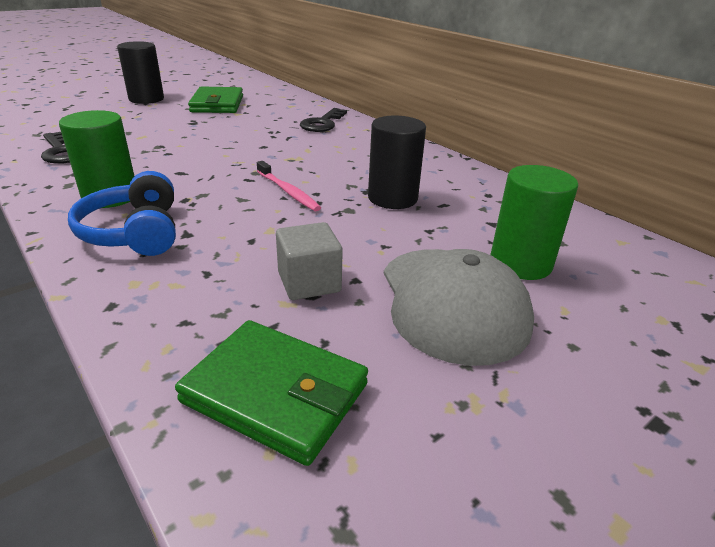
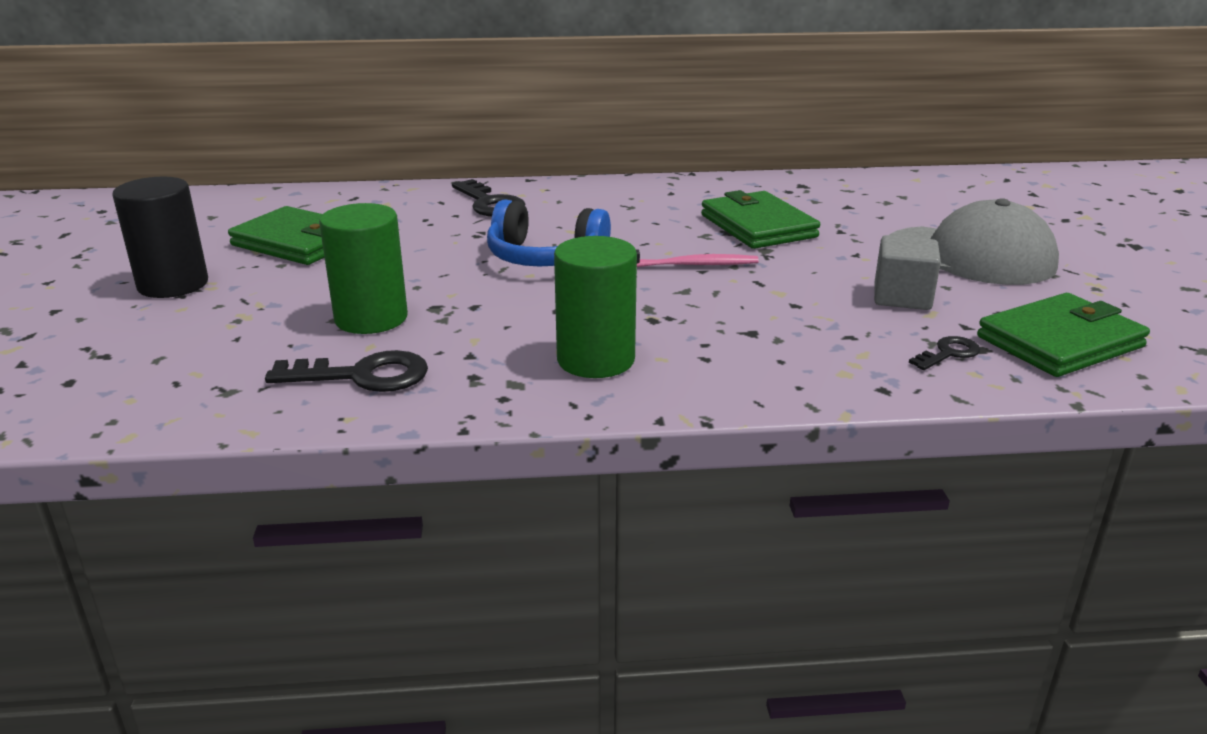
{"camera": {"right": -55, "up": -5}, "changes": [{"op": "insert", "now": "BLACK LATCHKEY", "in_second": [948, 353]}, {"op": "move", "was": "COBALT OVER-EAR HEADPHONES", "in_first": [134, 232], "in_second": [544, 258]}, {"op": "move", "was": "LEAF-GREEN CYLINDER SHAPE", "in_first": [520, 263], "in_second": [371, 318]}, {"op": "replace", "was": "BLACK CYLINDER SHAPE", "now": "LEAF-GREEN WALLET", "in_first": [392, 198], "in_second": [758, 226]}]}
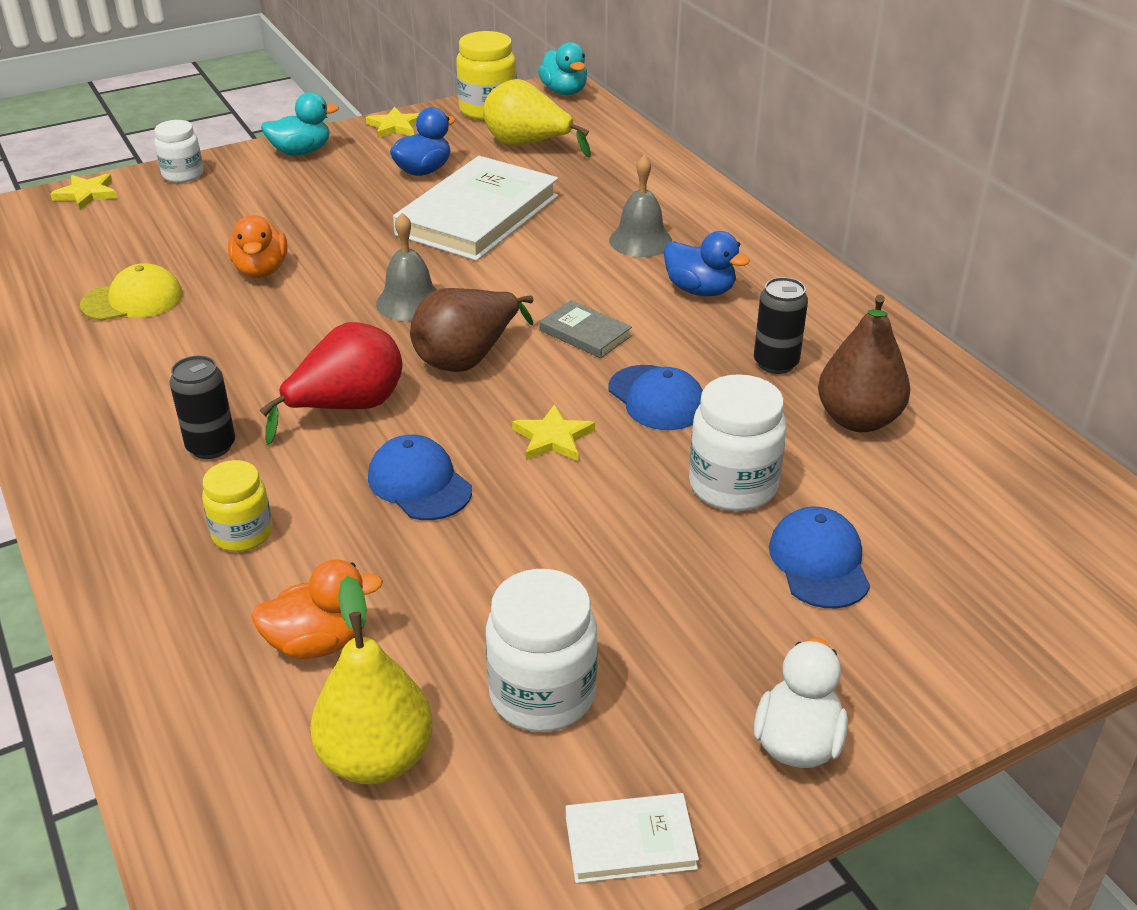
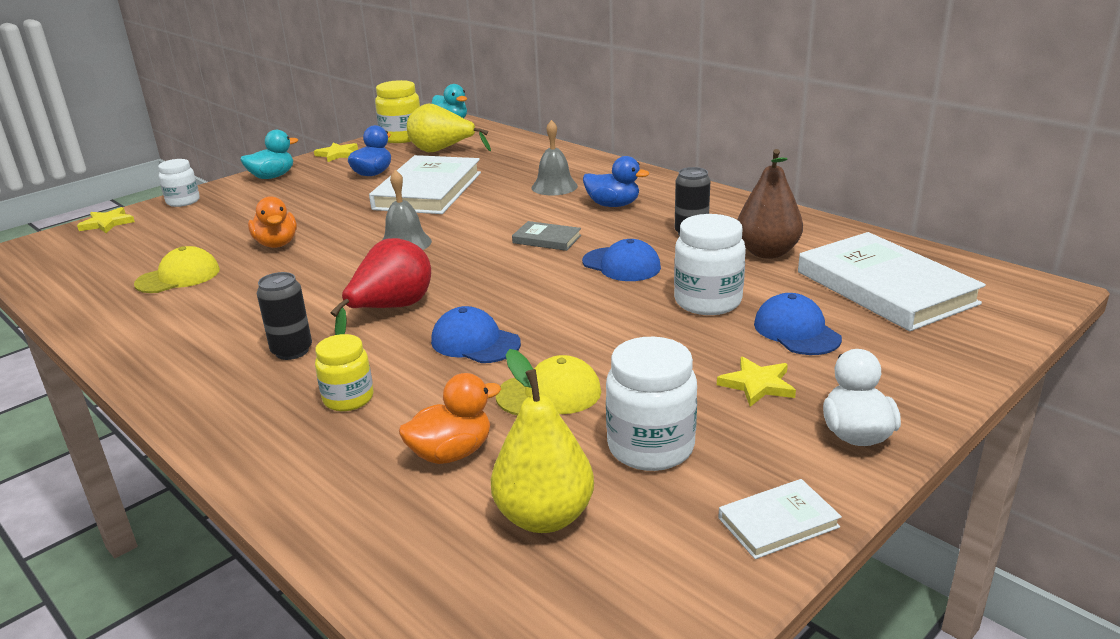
{"camera": {"right": -15, "up": -10}, "changes": [{"op": "delete", "was": "RUSSET PEAR FRUIT", "in_first": [467, 358]}, {"op": "insert", "now": "BRIGHT YELLOW PEAKED CAP", "in_second": [549, 394]}, {"op": "insert", "now": "PURE WHITE BOOK", "in_second": [885, 287]}, {"op": "move", "was": "BRIGHT YELLOW FIVE-POINTED STAR", "in_first": [553, 438], "in_second": [757, 384]}]}
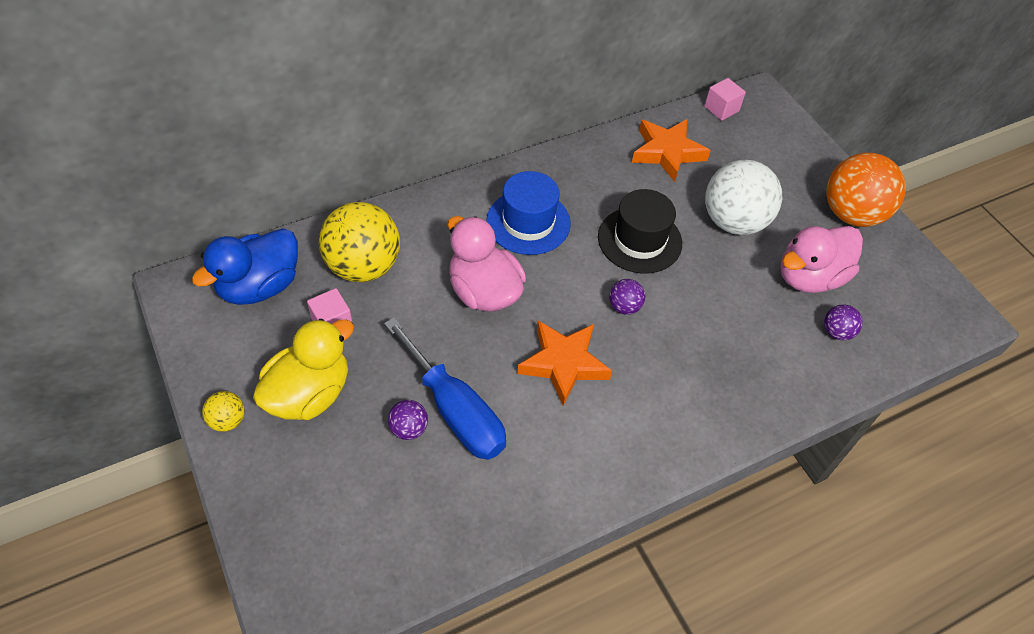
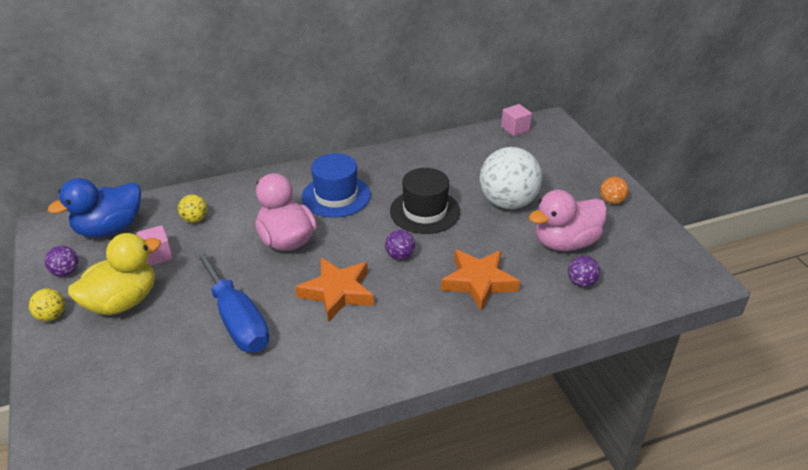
{"camera": {"right": 10, "up": -15}, "changes": [{"op": "move", "was": "VIOLET PLAY BALL", "in_first": [409, 429], "in_second": [66, 272]}, {"op": "move", "was": "ORANGE FIVE-POINTED STAR", "in_first": [667, 152], "in_second": [478, 282]}, {"op": "resize", "was": "BRIGHT YELLOW PLAY BALL", "in_first": [363, 266], "in_second": [195, 219], "ratio": 0.45}, {"op": "resize", "was": "ORANGE PLAY BALL", "in_first": [851, 214], "in_second": [611, 201], "ratio": 0.45}]}
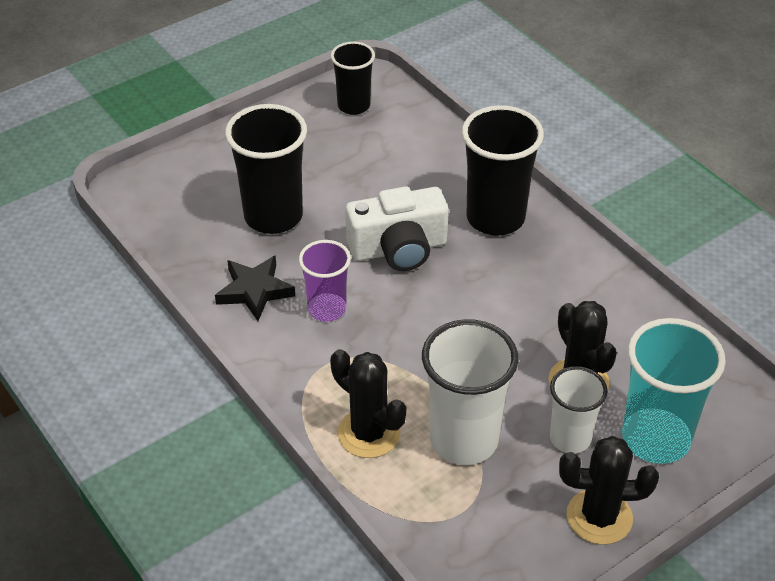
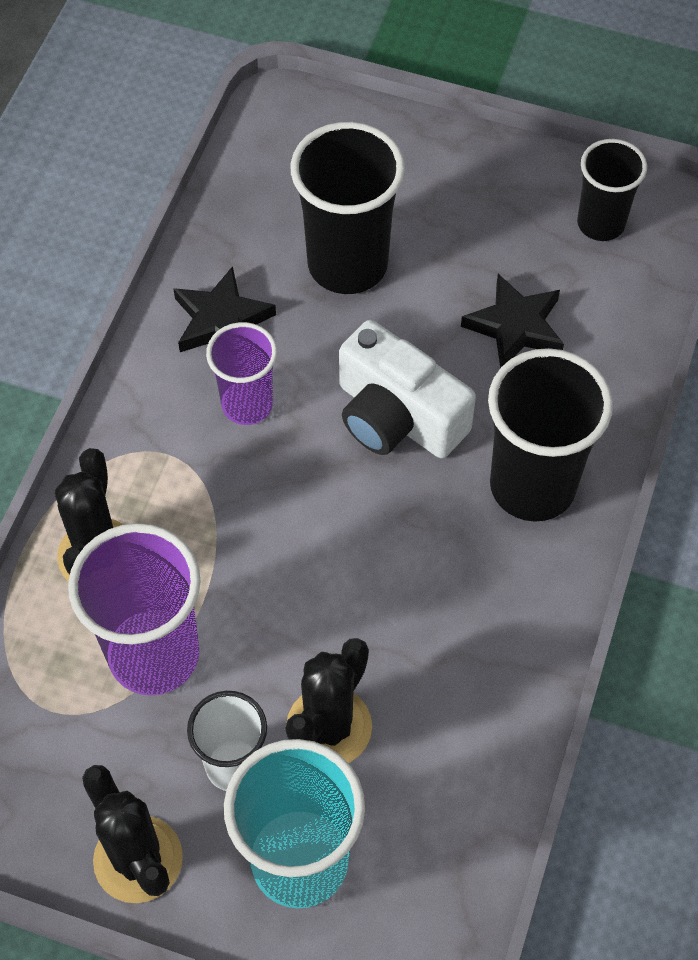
{"camera": {"right": 55, "up": 15}, "changes": [{"op": "insert", "now": "BLACK FIVE-POINTED STAR", "in_second": [515, 326]}, {"op": "recolor", "was": "PURE WHITE CUP", "now": "VIOLET CUP", "in_first": [464, 440], "in_second": [154, 655]}]}
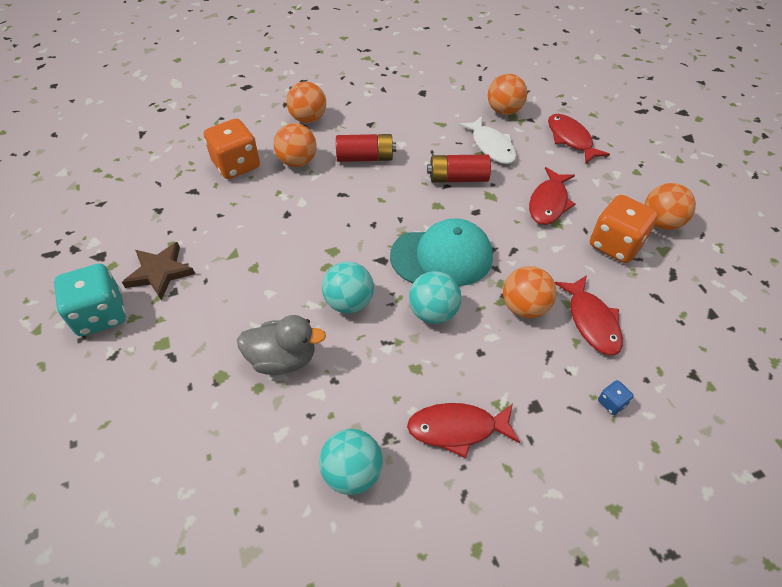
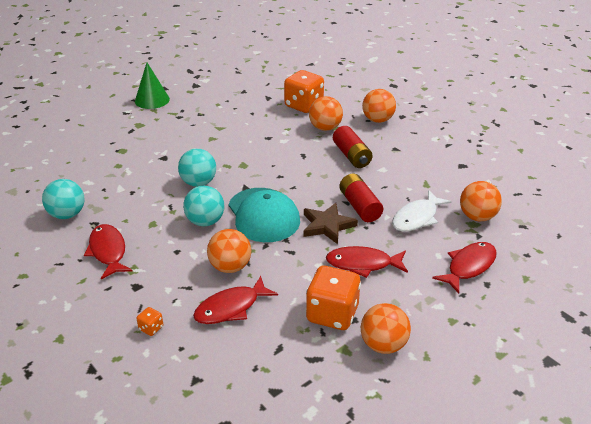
{"camera": {"right": 70, "up": -15}, "changes": [{"op": "delete", "was": "GRAY RUBBER DUCK", "in_first": [283, 359]}, {"op": "move", "was": "RUSSET FIVE-POINTED STAR", "in_first": [160, 272], "in_second": [327, 225]}, {"op": "replace", "was": "TEAL DICE", "now": "LEAF-GREEN SOLID CONE", "in_first": [101, 315], "in_second": [152, 100]}, {"op": "recolor", "was": "COBALT DICE", "now": "ORANGE DICE", "in_first": [611, 403], "in_second": [151, 328]}]}
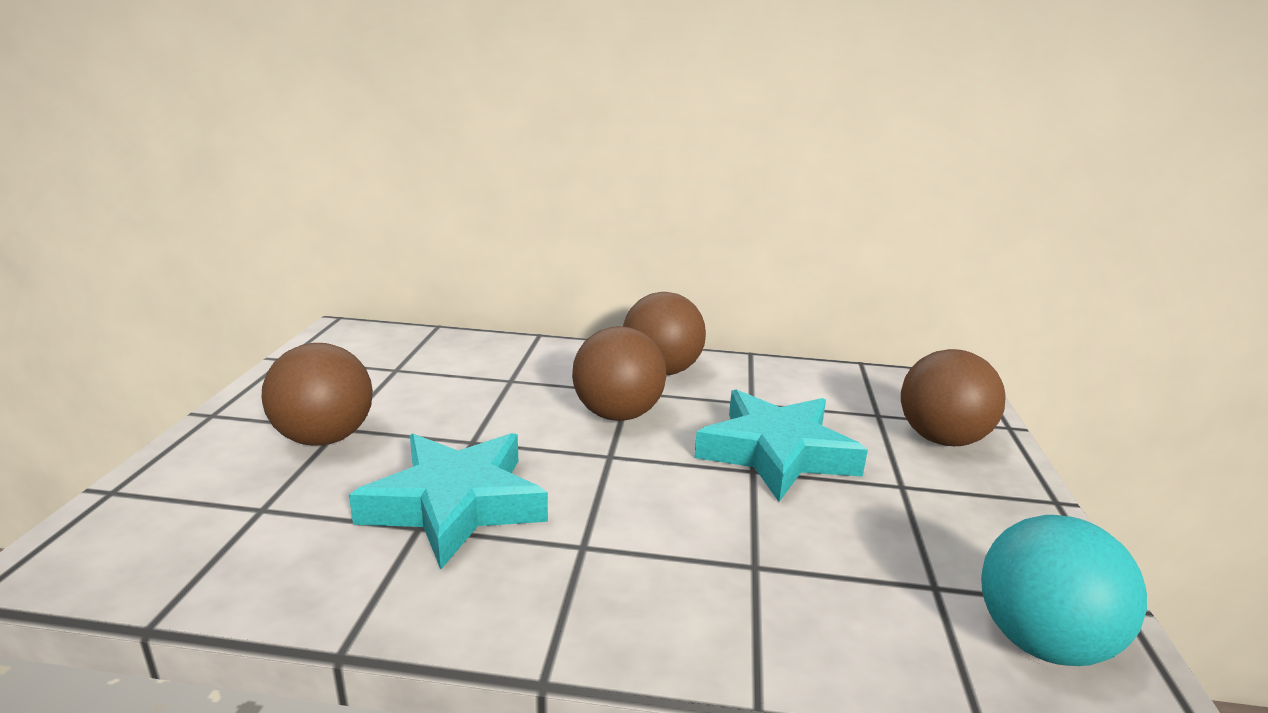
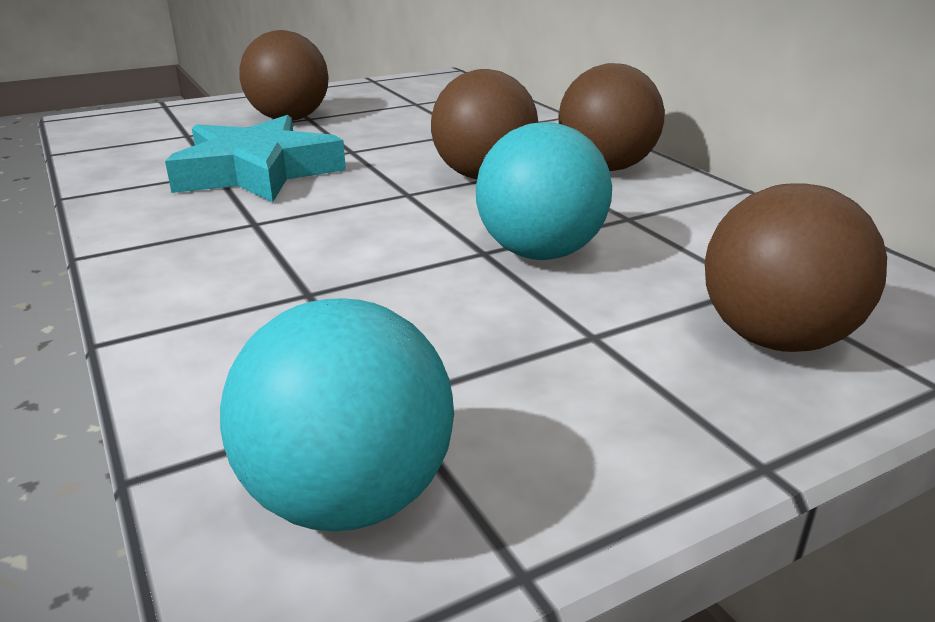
{"camera": {"right": 55, "up": 5}, "changes": [{"op": "replace", "was": "TEAL FIVE-POINTED STAR", "now": "TEAL PLAY BALL", "in_first": [776, 452], "in_second": [540, 253]}]}
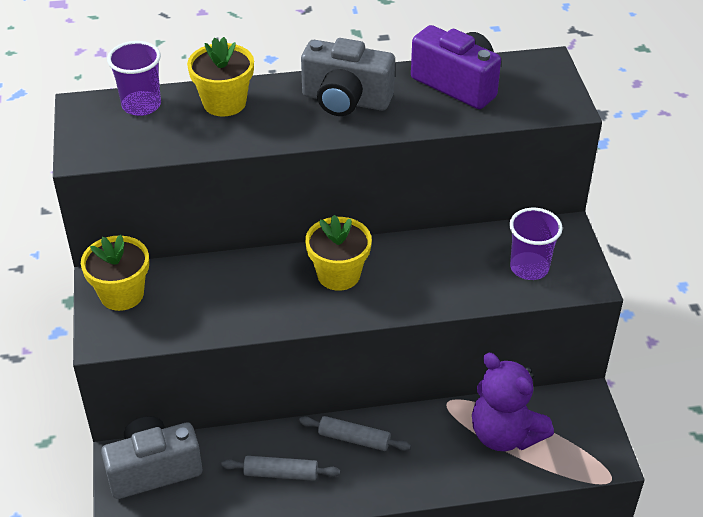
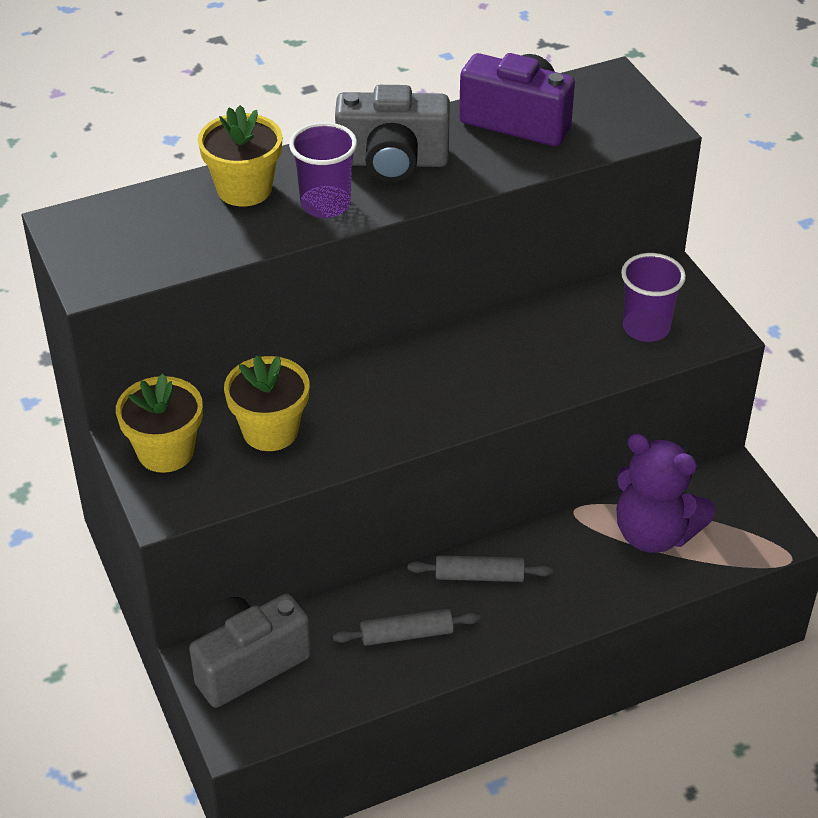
{"camera": {"right": -15, "up": 0}, "changes": [{"op": "move", "was": "VIOLET CUP", "in_first": [141, 105], "in_second": [325, 204]}, {"op": "move", "was": "BRIGHT YELLOW FLOWER POT", "in_first": [338, 274], "in_second": [270, 431]}]}
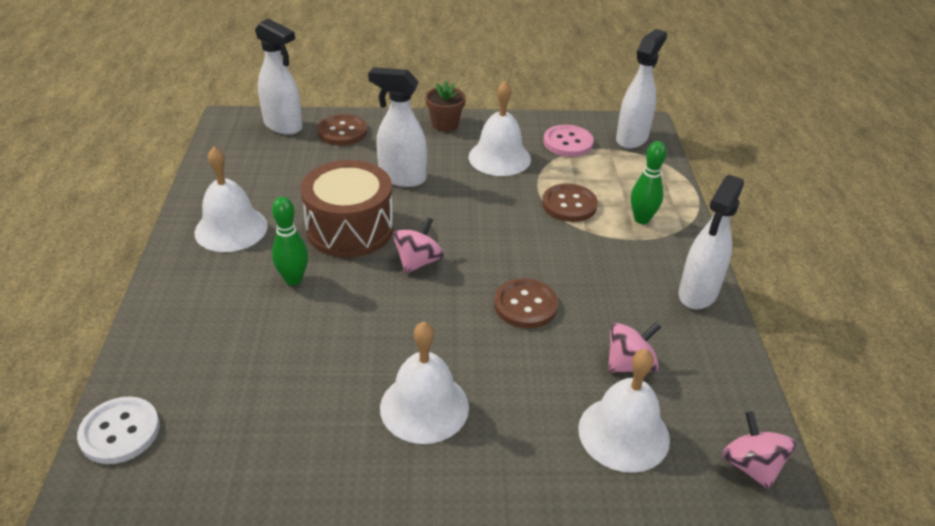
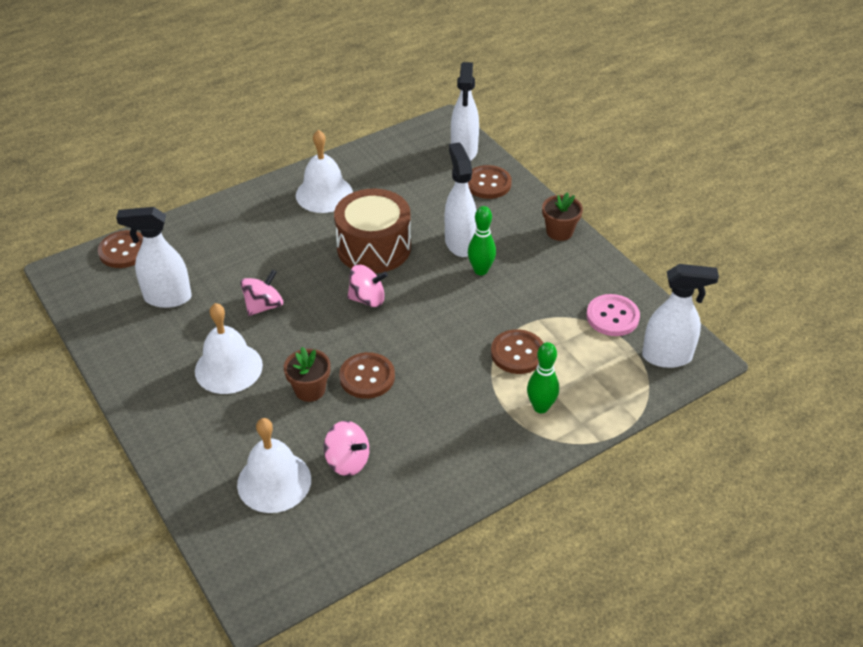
{"camera": {"right": 60, "up": 5}, "changes": [{"op": "delete", "was": "PURE WHITE BELL", "in_first": [499, 157]}, {"op": "insert", "now": "RUSSET FLOWER POT", "in_second": [310, 390]}, {"op": "move", "was": "LEAF-GREEN BOWLING PIN", "in_first": [293, 279], "in_second": [481, 270]}, {"op": "move", "was": "PURE WHITE SPRAYER", "in_first": [697, 294], "in_second": [167, 298]}, {"op": "move", "was": "PINK WHIRLIGIG", "in_first": [751, 466], "in_second": [264, 306]}, {"op": "recolor", "was": "PURE WHITE SHIRT BUTTON", "now": "RUSSET SHIRT BUTTON", "in_first": [120, 432], "in_second": [124, 251]}]}
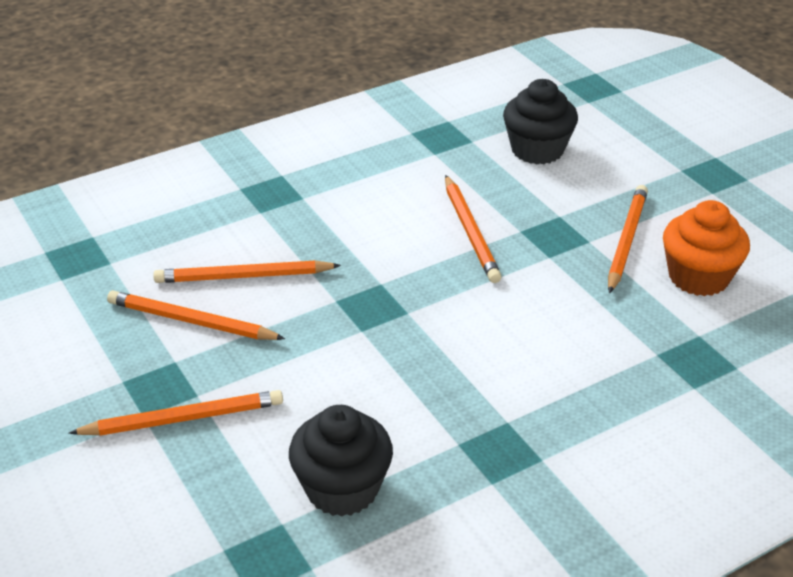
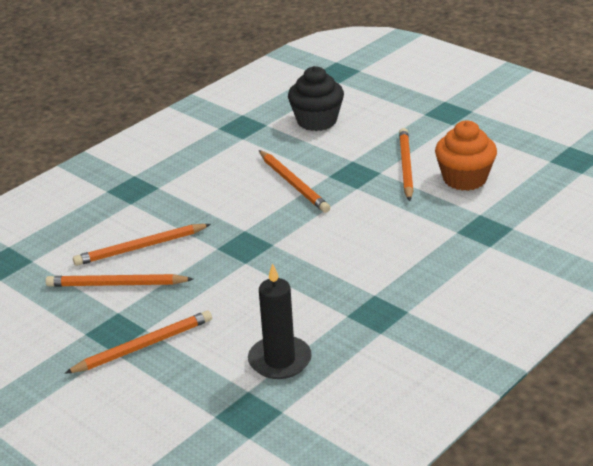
{"camera": {"right": -15, "up": -5}, "changes": [{"op": "replace", "was": "BLACK CUPCAKE", "now": "BLACK CANDLE", "in_first": [342, 488], "in_second": [280, 360]}]}
